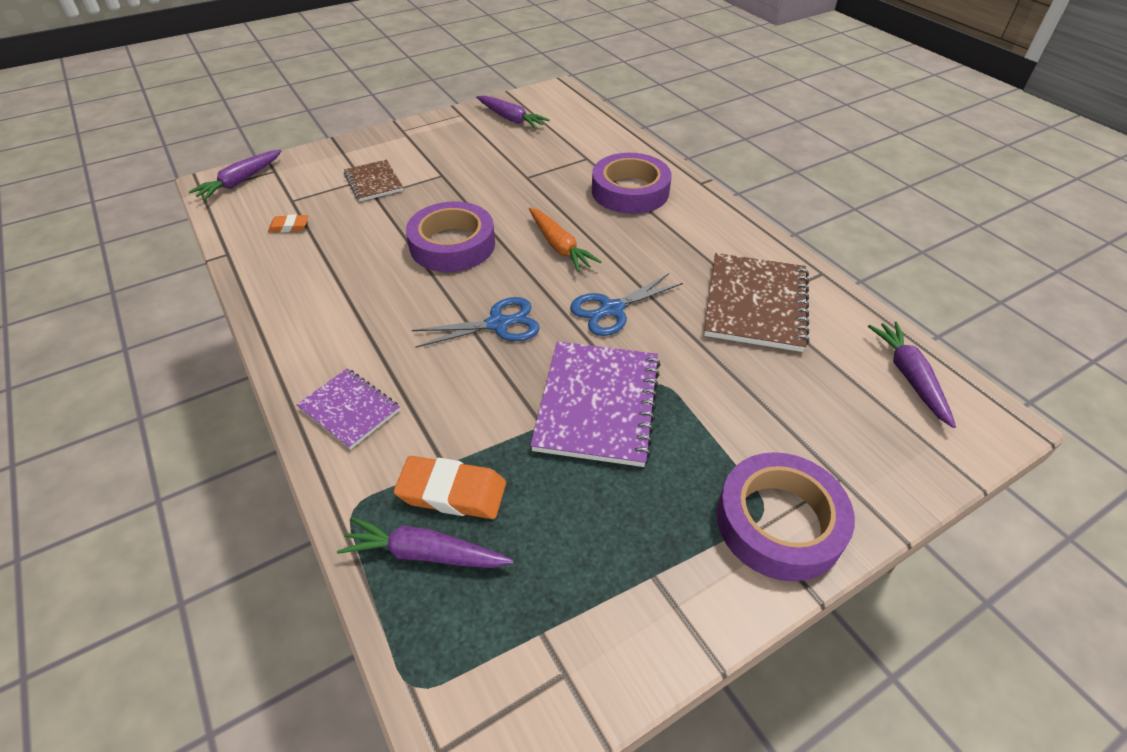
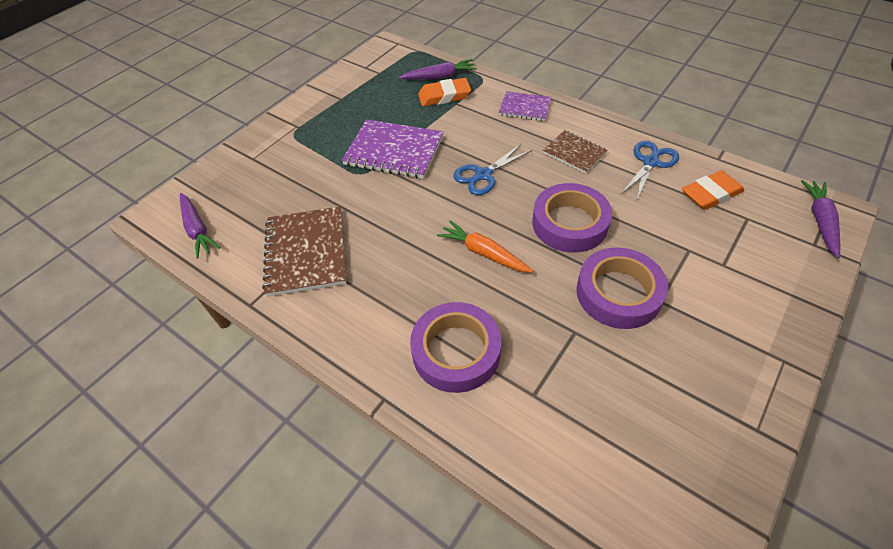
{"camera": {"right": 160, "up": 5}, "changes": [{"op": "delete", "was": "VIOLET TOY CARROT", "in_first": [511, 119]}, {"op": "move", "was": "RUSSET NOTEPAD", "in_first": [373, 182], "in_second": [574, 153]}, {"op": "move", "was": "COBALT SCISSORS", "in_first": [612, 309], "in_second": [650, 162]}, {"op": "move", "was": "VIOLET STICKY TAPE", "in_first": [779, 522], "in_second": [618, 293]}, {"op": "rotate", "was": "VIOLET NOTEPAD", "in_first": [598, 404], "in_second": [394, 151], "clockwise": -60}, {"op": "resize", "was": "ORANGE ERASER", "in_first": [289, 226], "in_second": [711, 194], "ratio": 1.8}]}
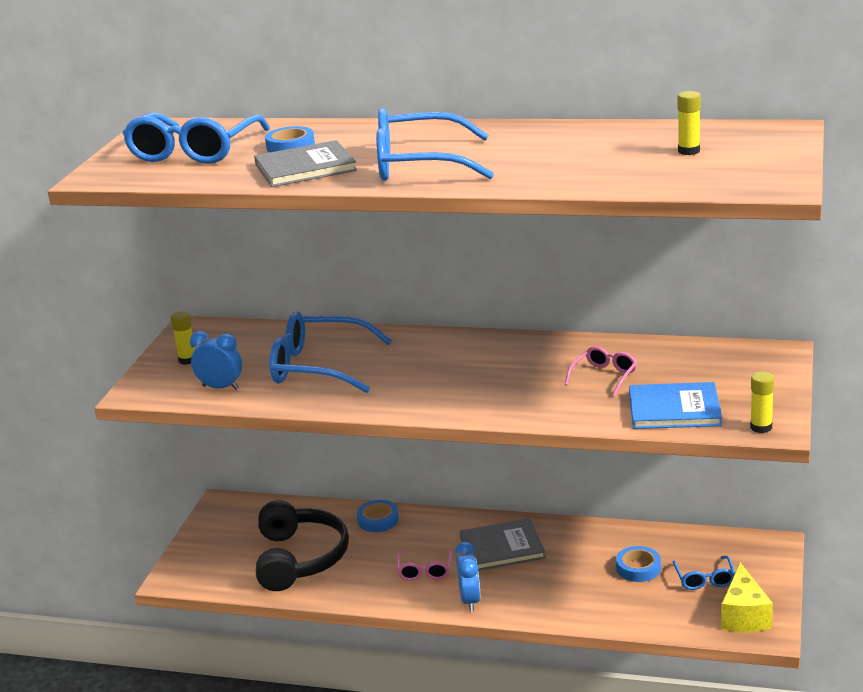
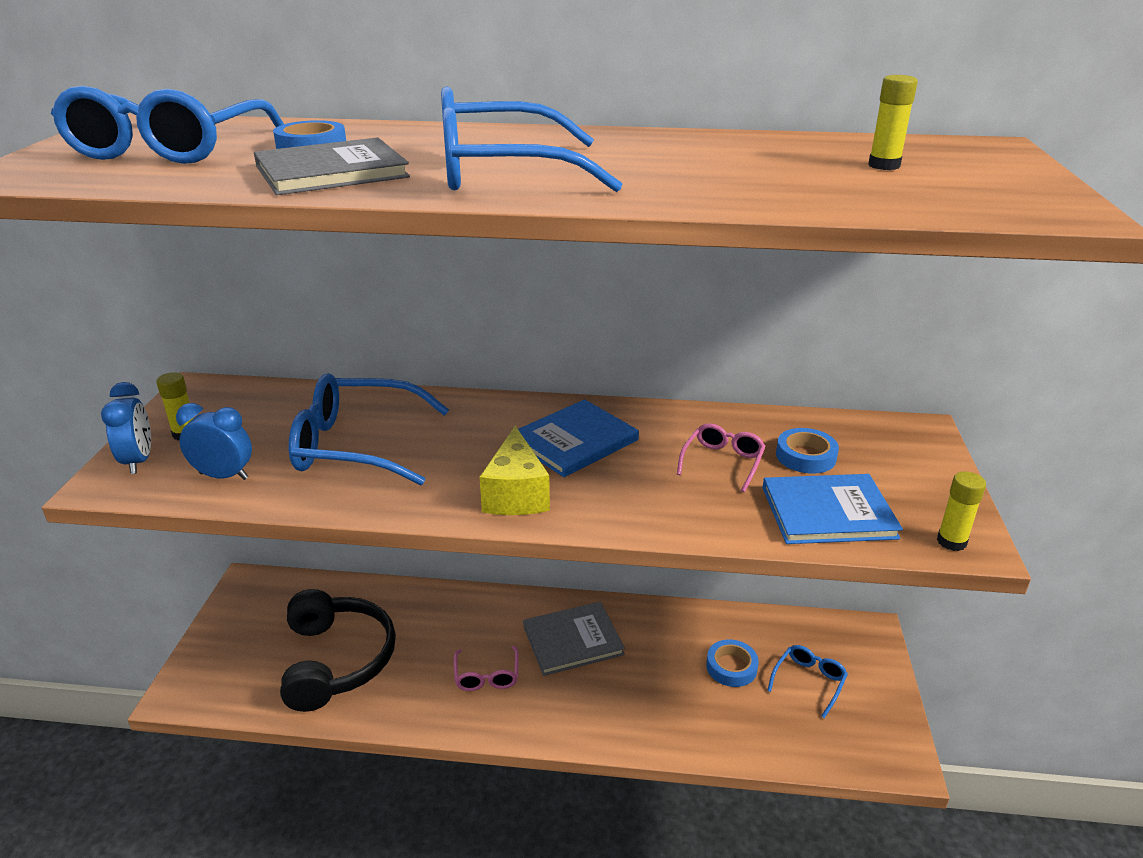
{"camera": {"right": -10, "up": 5}, "changes": [{"op": "insert", "now": "COBALT BOOK", "in_second": [574, 441]}, {"op": "move", "was": "COBALT STICKY TAPE", "in_first": [378, 520], "in_second": [805, 456]}, {"op": "move", "was": "COBALT BEDSIDE CLOCK", "in_first": [470, 600], "in_second": [138, 461]}, {"op": "move", "was": "BRIGHT YELLOW CHEESE", "in_first": [744, 615], "in_second": [516, 494]}, {"op": "rotate", "was": "COBALT GLASSES", "in_first": [704, 579], "in_second": [809, 681], "clockwise": -135}]}
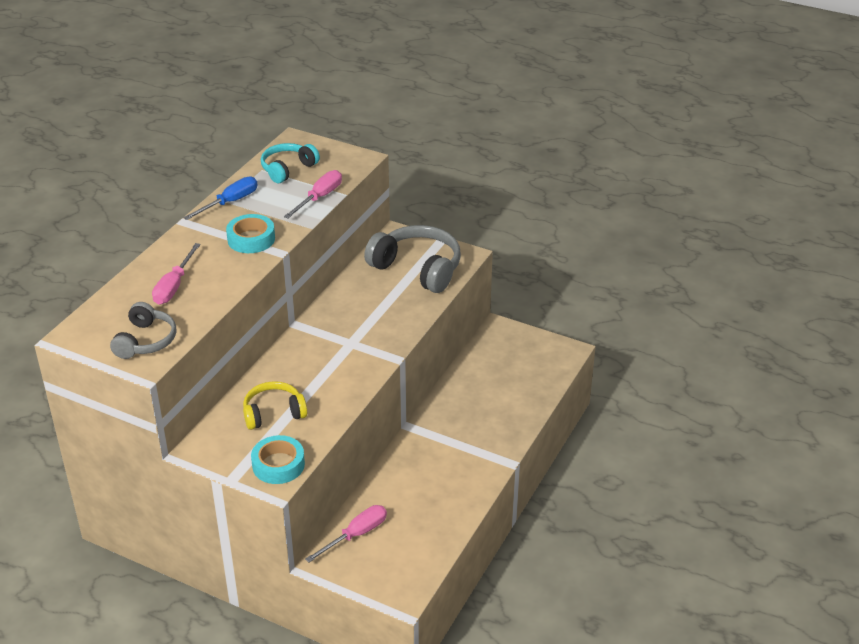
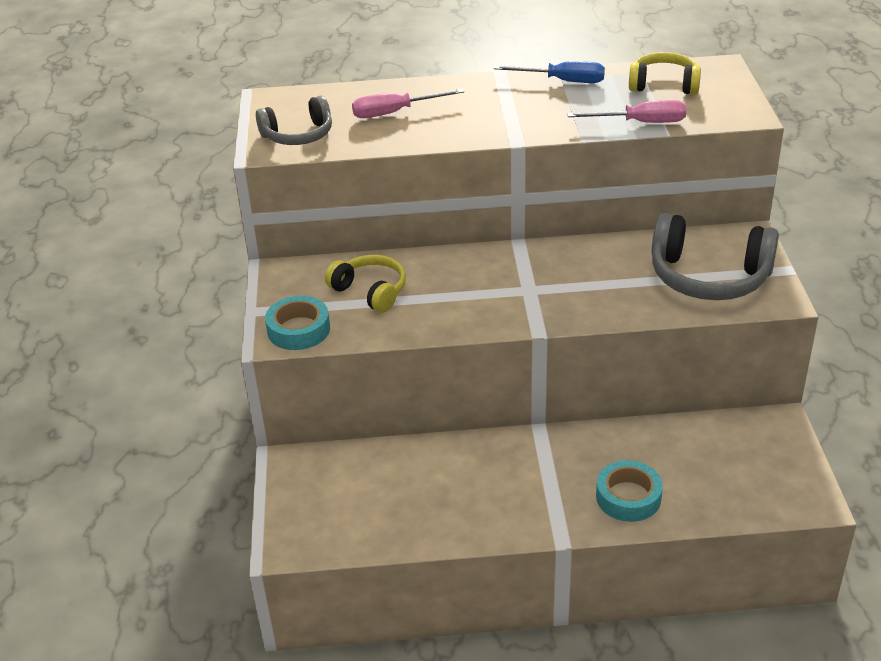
{"camera": {"right": 60, "up": 0}, "changes": [{"op": "delete", "was": "PINK FLAT SCREWDRIVER", "in_first": [356, 535]}, {"op": "move", "was": "TEAL STICKY TAPE", "in_first": [251, 239], "in_second": [628, 497]}, {"op": "recolor", "was": "TEAL OVER-EAR HEADPHONES", "now": "BRIGHT YELLOW OVER-EAR HEADPHONES", "in_first": [287, 169], "in_second": [664, 85]}, {"op": "rotate", "was": "GRAY OVER-EAR HEADPHONES", "in_first": [417, 268], "in_second": [709, 277], "clockwise": 105}]}
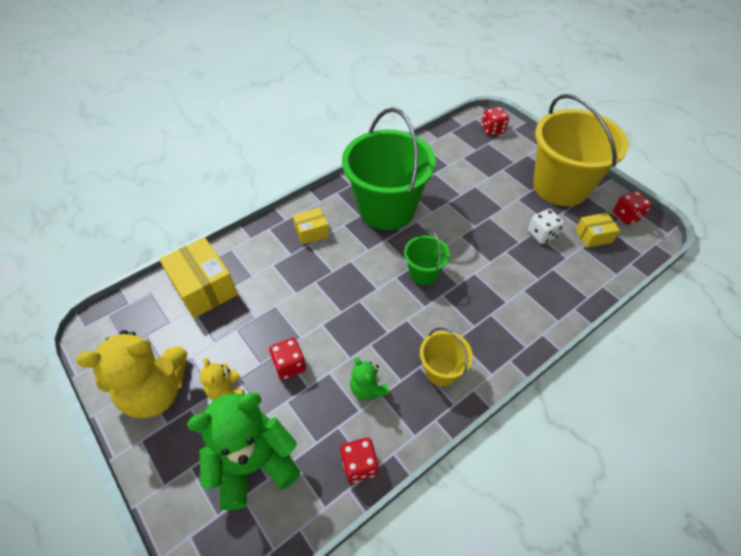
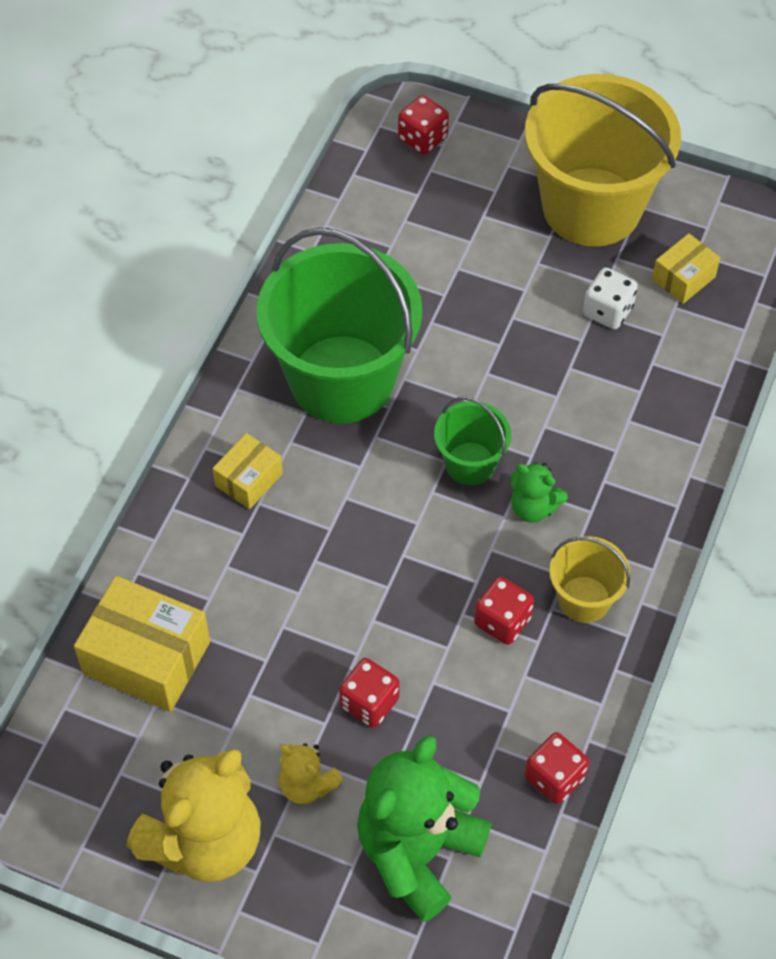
{"camera": {"right": -30, "up": 5}, "changes": [{"op": "move", "was": "LEAF-GREEN STUFFED BEAR", "in_first": [368, 388], "in_second": [533, 507]}, {"op": "move", "was": "SCARLET DICE", "in_first": [627, 216], "in_second": [502, 621]}]}
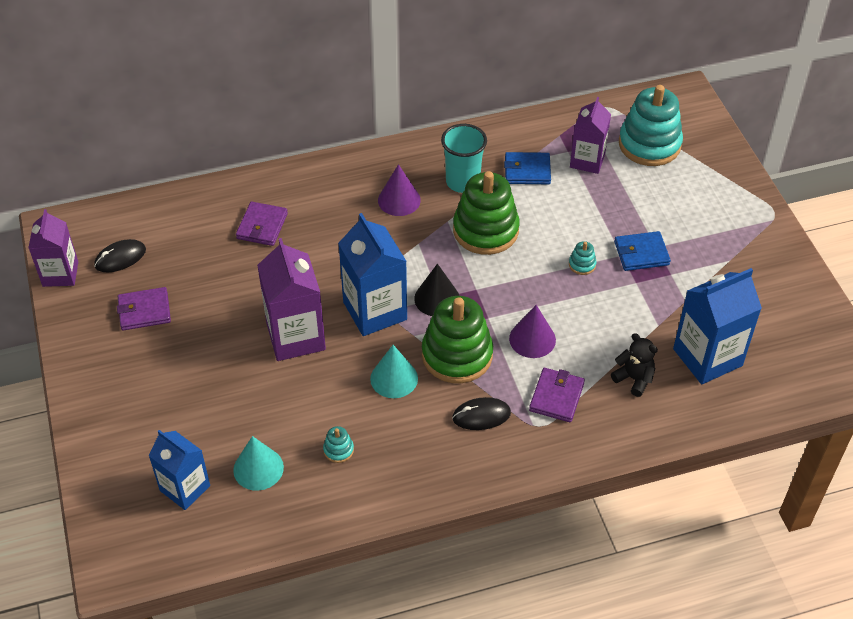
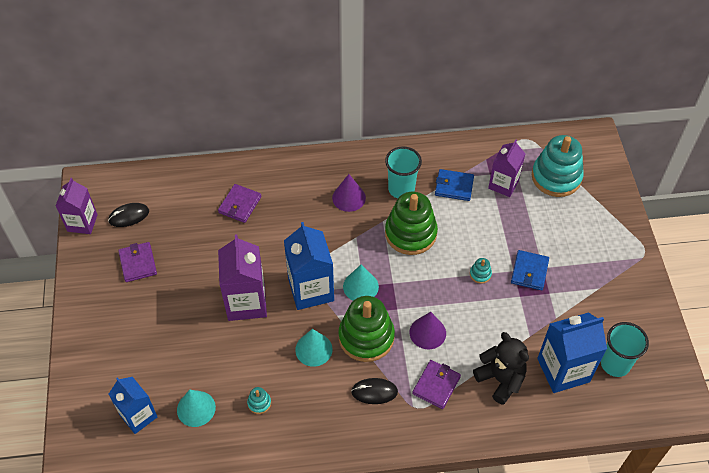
{"camera": {"right": 10, "up": 5}, "changes": [{"op": "insert", "now": "TEAL CUP", "in_second": [615, 364]}, {"op": "recolor", "was": "BLACK SOLID CONE", "now": "TEAL SOLID CONE", "in_first": [437, 298], "in_second": [360, 286]}, {"op": "rotate", "was": "VIOLET WALLET", "in_first": [144, 311], "in_second": [138, 263], "clockwise": 75}, {"op": "rotate", "was": "COBALT WALLET", "in_first": [641, 253], "in_second": [529, 271], "clockwise": -75}, {"op": "resize", "was": "BLACK STUFFED BEAR", "in_first": [634, 379], "in_second": [500, 379], "ratio": 1.52}]}
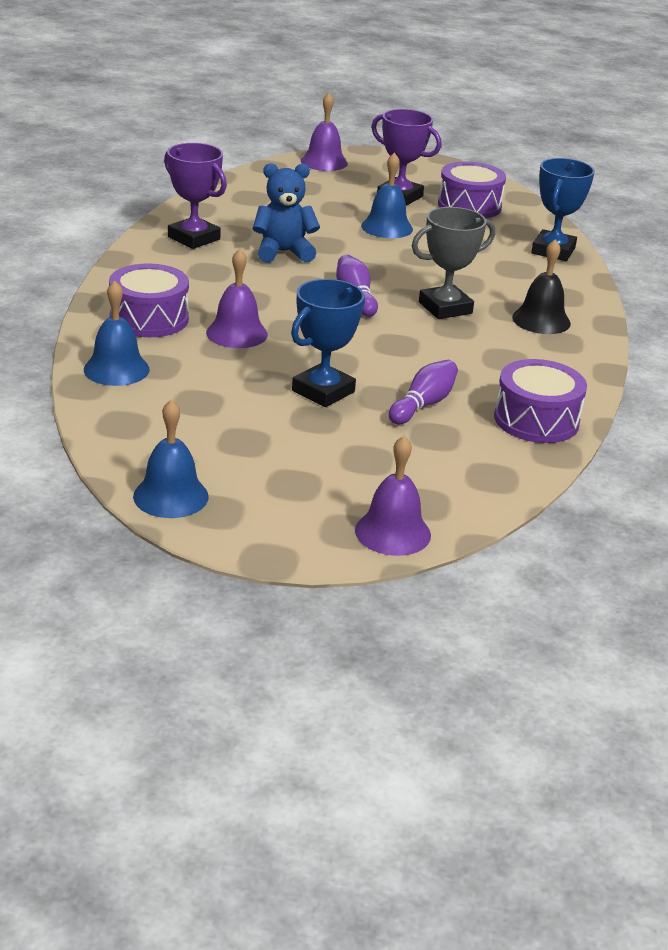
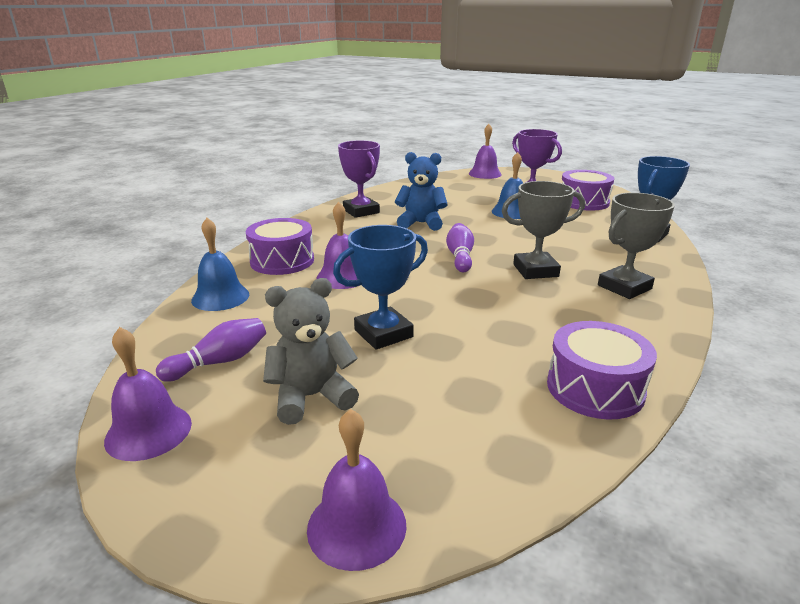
{"camera": {"right": 20, "up": -5}, "changes": [{"op": "insert", "now": "GRAY STUFFED BEAR", "in_second": [311, 397]}, {"op": "move", "was": "VIOLET BOWLING PIN", "in_first": [423, 405], "in_second": [219, 362]}, {"op": "replace", "was": "BLACK BELL", "now": "GRAY TROPHY", "in_first": [541, 320], "in_second": [624, 287]}, {"op": "recolor", "was": "COBALT BELL", "now": "VIOLET BELL", "in_first": [171, 496], "in_second": [148, 431]}]}
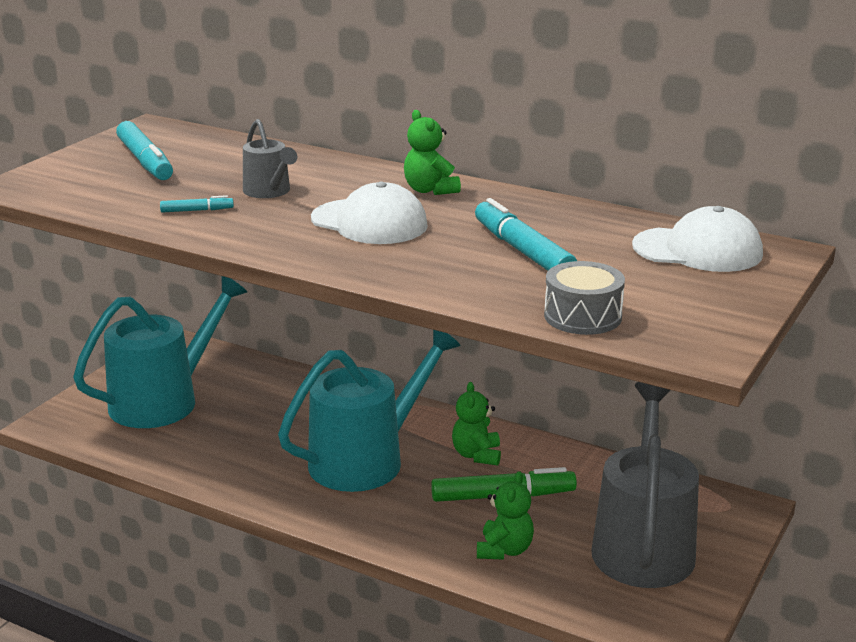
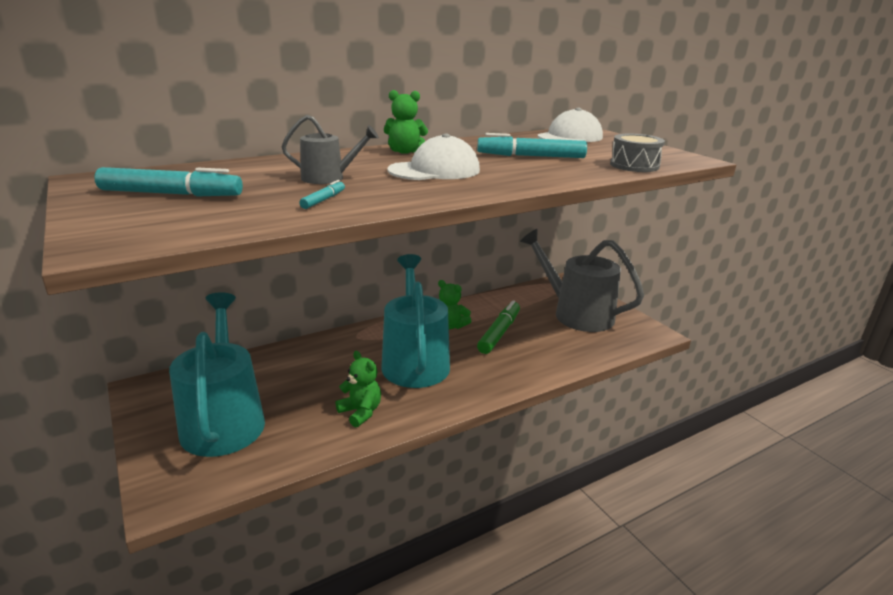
{"camera": {"right": -60, "up": 0}, "changes": [{"op": "move", "was": "LEAF-GREEN STUFFED BEAR", "in_first": [504, 550], "in_second": [360, 412]}]}
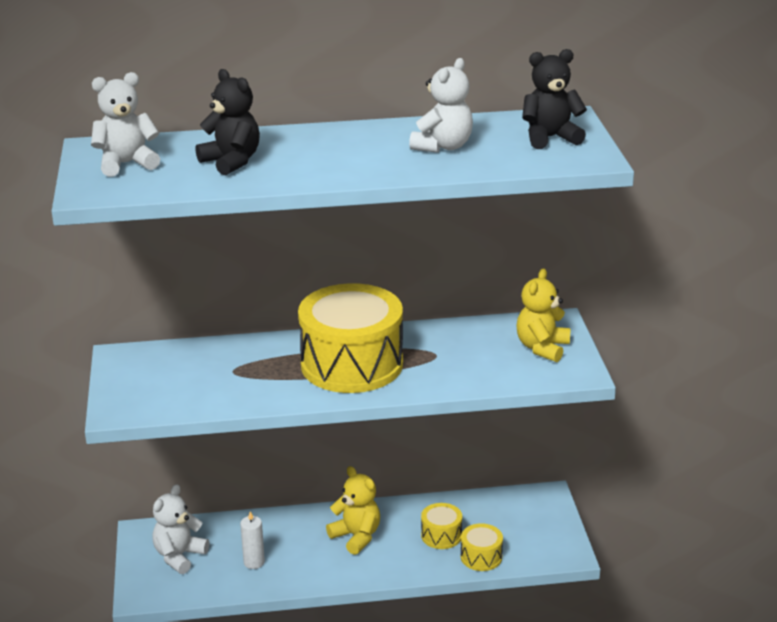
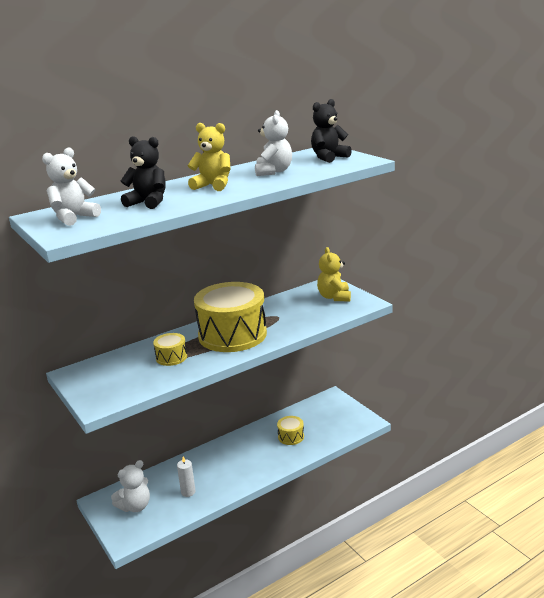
{"camera": {"right": -25, "up": -5}, "changes": [{"op": "move", "was": "BRIGHT YELLOW STUFFED BEAR", "in_first": [356, 536], "in_second": [213, 186]}, {"op": "move", "was": "BRIGHT YELLOW DRUM", "in_first": [481, 557], "in_second": [171, 357]}, {"op": "rotate", "was": "PURE WHITE STUFFED BEAR", "in_first": [179, 556], "in_second": [135, 506], "clockwise": -135}]}
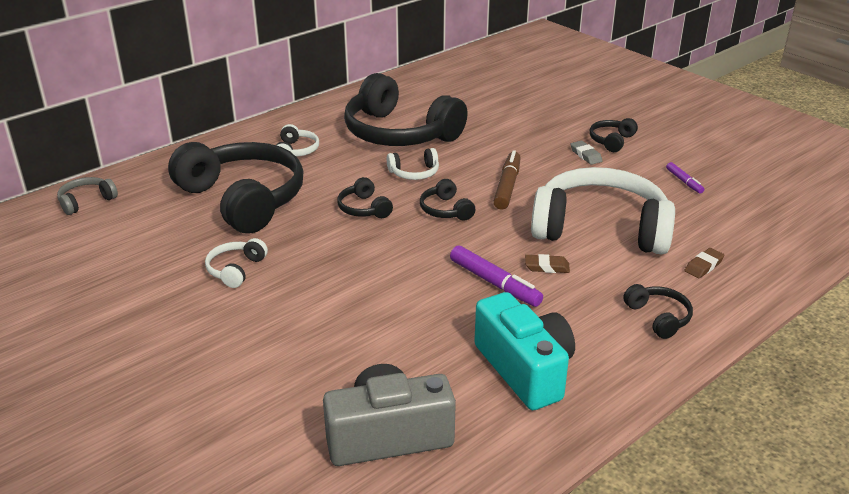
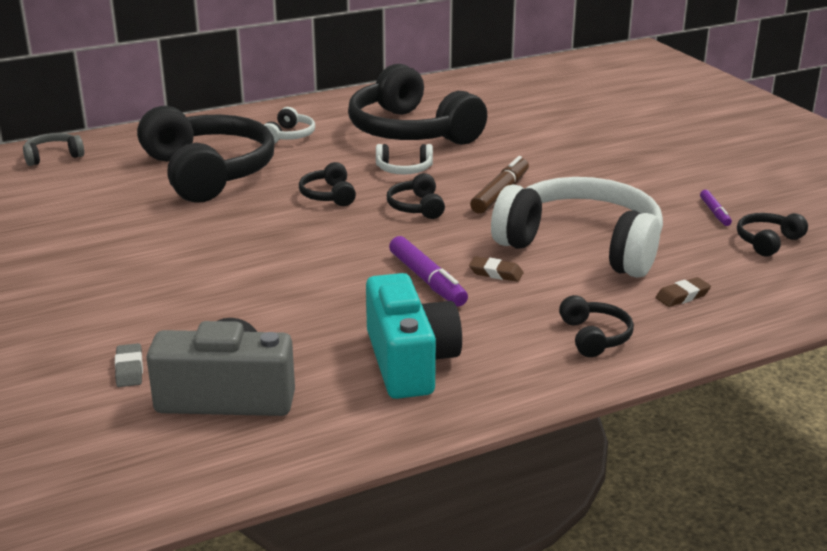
{"camera": {"right": 15, "up": -5}, "changes": [{"op": "delete", "was": "PURE WHITE OVER-EAR HEADPHONES", "in_first": [236, 270]}, {"op": "move", "was": "GRAY ERASER", "in_first": [585, 155], "in_second": [129, 369]}, {"op": "move", "was": "BLACK OVER-EAR HEADPHONES", "in_first": [611, 141], "in_second": [767, 241]}]}
